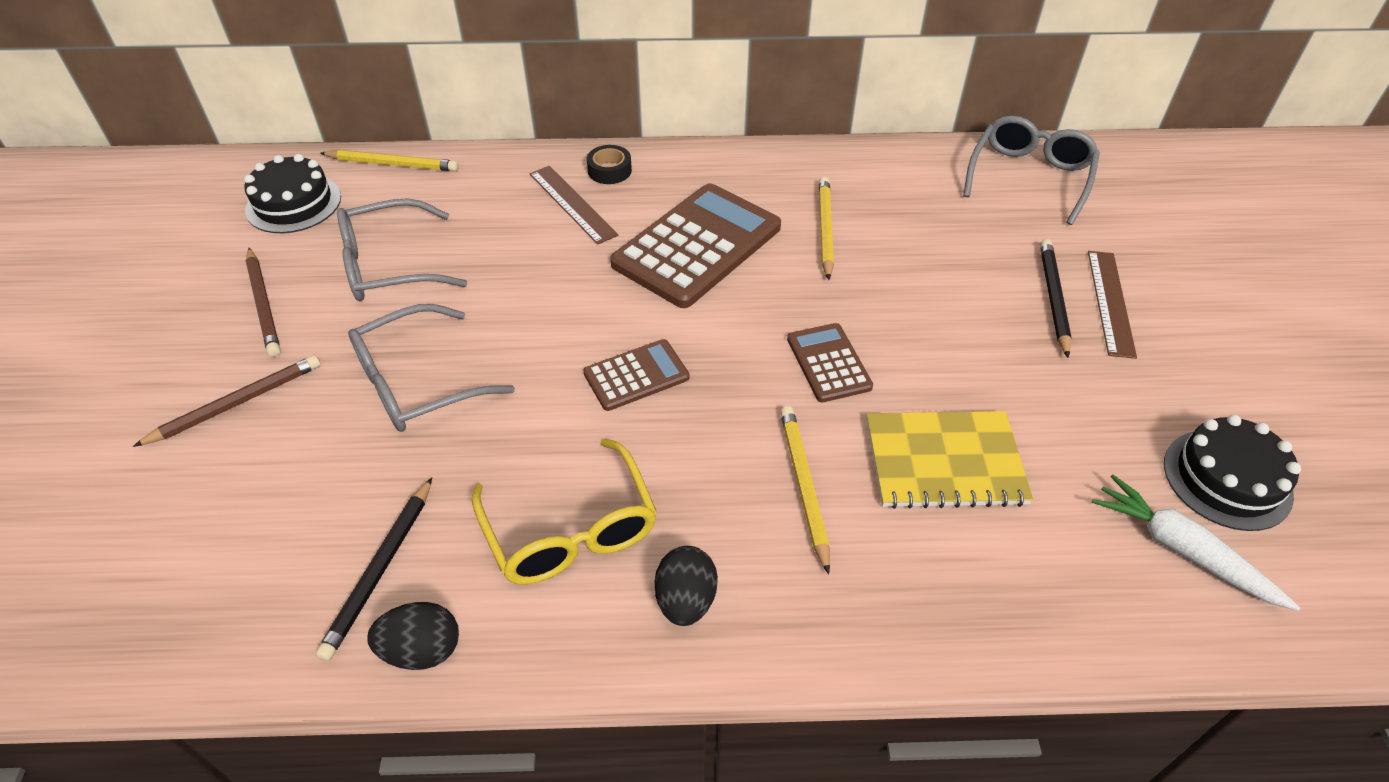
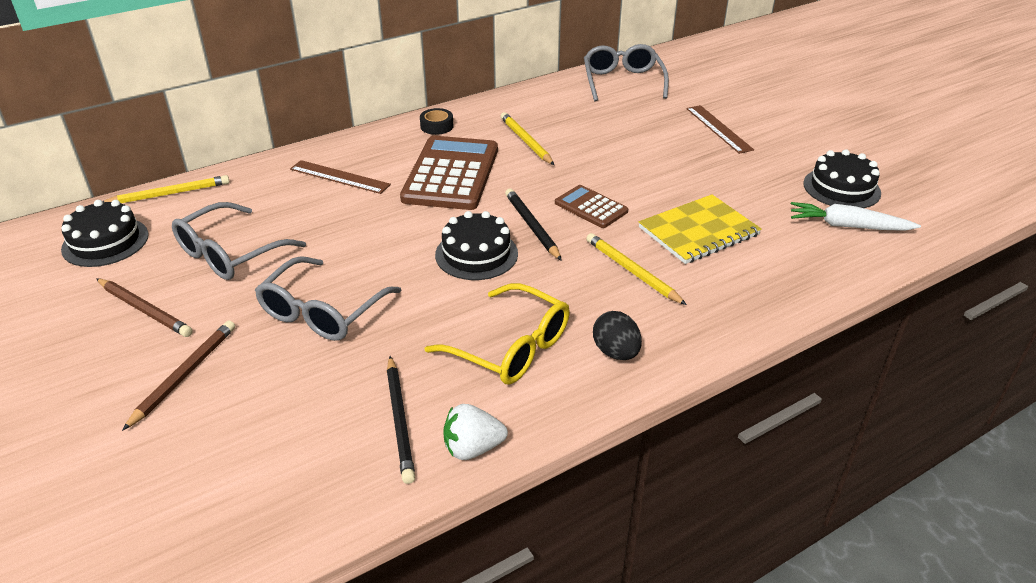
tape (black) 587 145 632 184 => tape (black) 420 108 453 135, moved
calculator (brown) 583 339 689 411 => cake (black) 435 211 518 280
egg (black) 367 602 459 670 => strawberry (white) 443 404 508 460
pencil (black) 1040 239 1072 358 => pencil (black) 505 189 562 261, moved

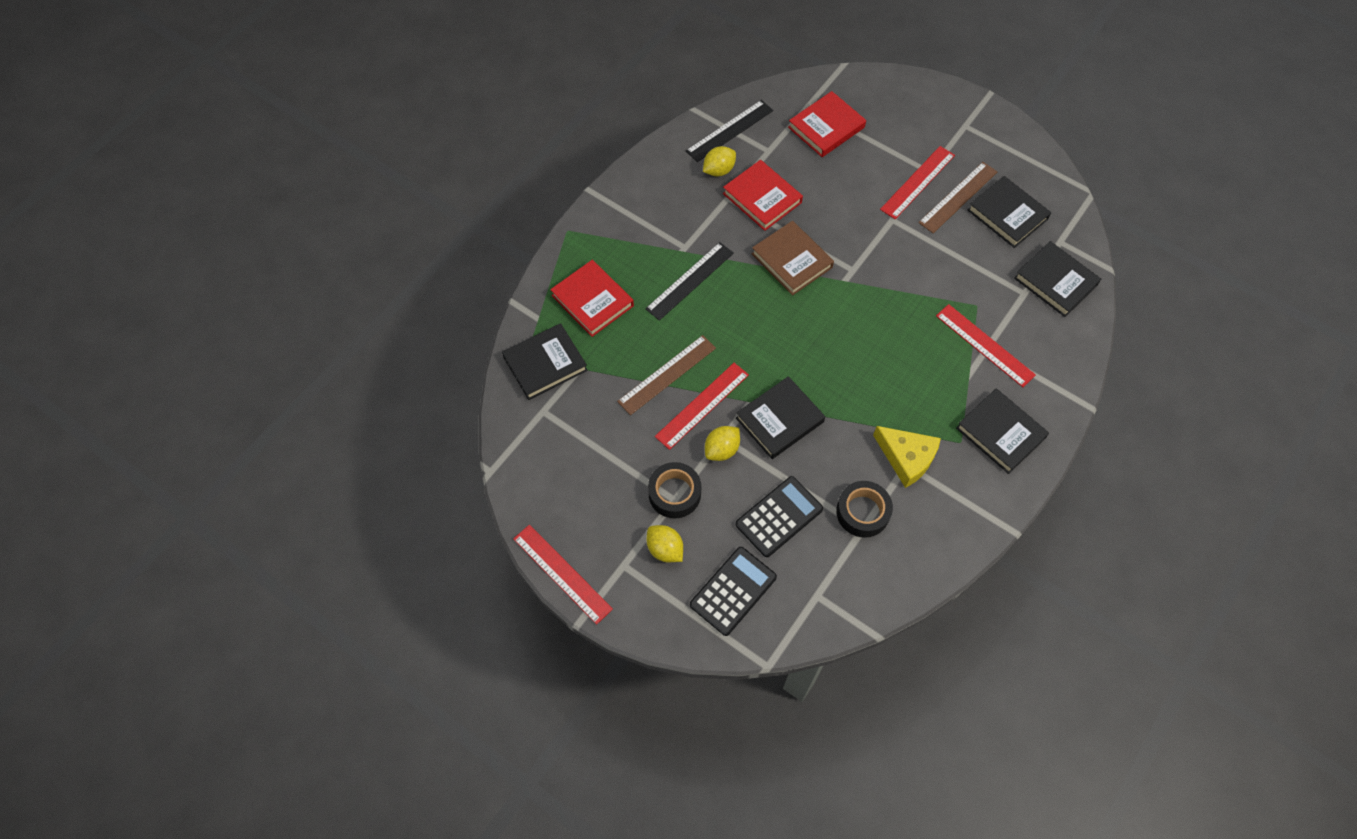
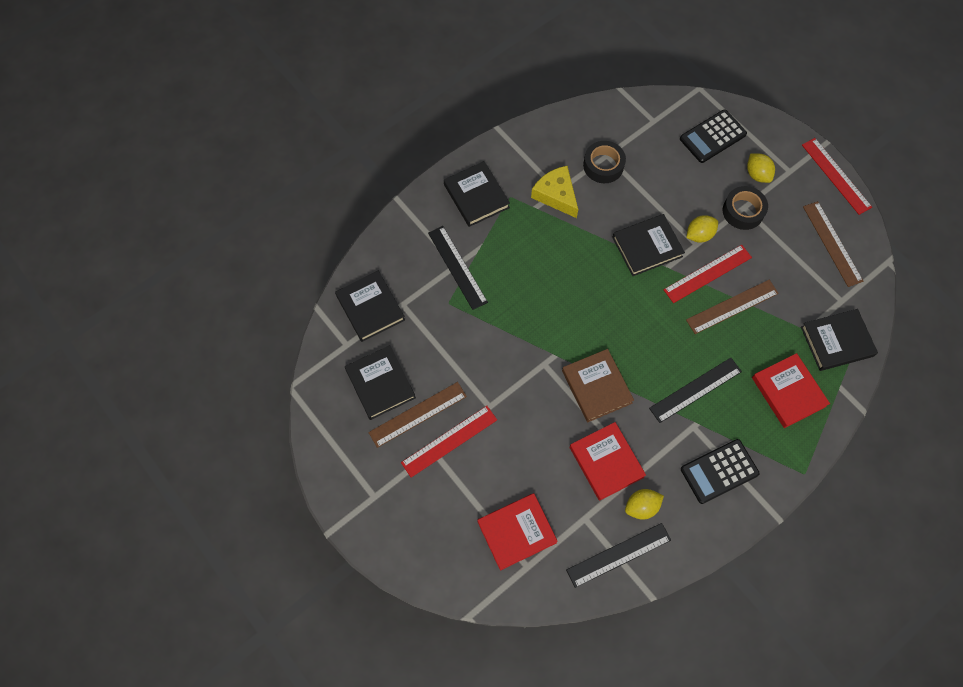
ruler (red) 936 304 1036 387 => ruler (black) 428 226 488 310
calculator (black) 736 476 823 557 => calculator (black) 681 439 760 504, moved
nothing => ruler (brown) 803 201 863 287

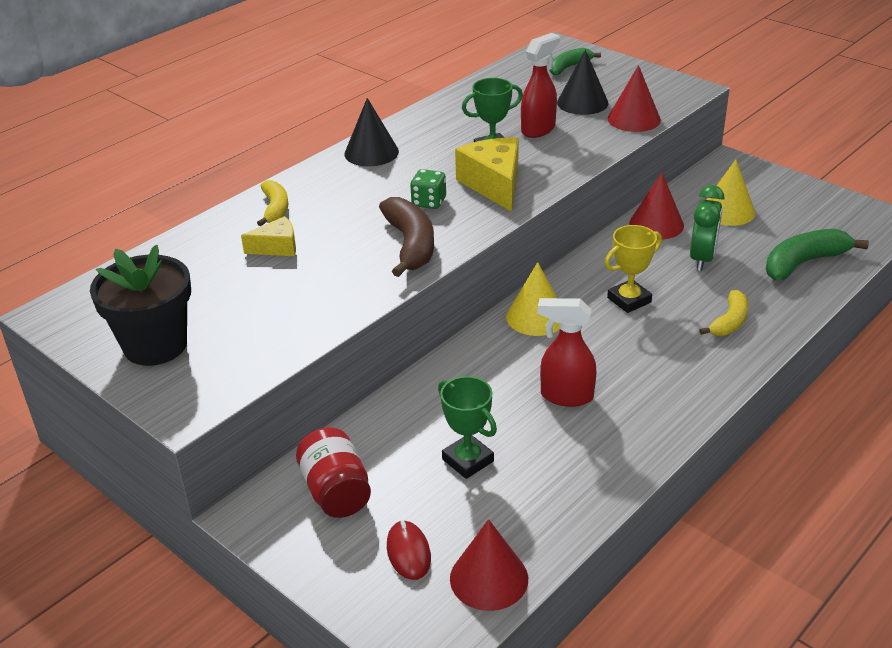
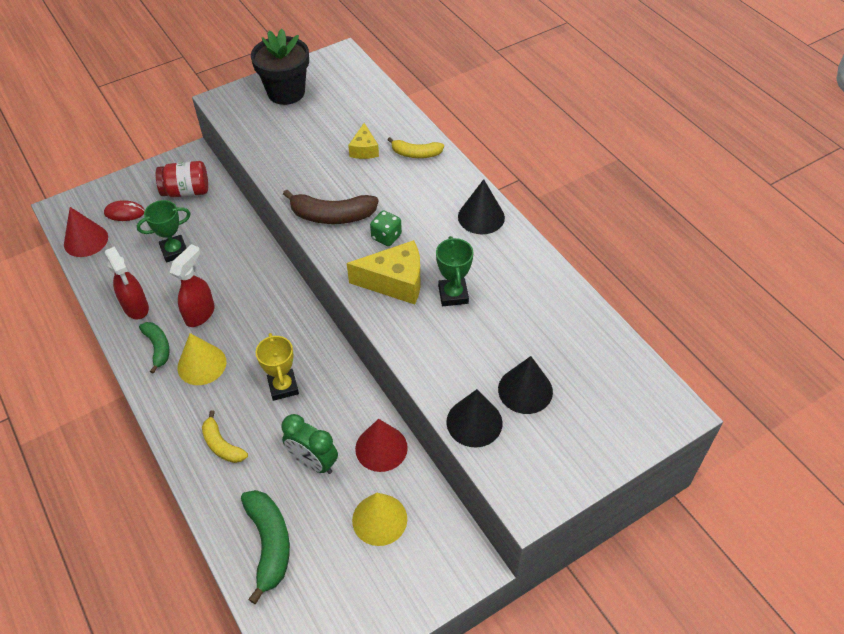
spray bottle (red) 521 33 560 138 => spray bottle (red) 104 246 149 319, moved
banana (green) 549 48 601 75 => banana (green) 139 322 170 374, moved
cone (yellow) 506 262 560 336 => cone (yellow) 177 333 227 385, moved
cone (red) 608 65 661 132 => cone (black) 446 389 502 447

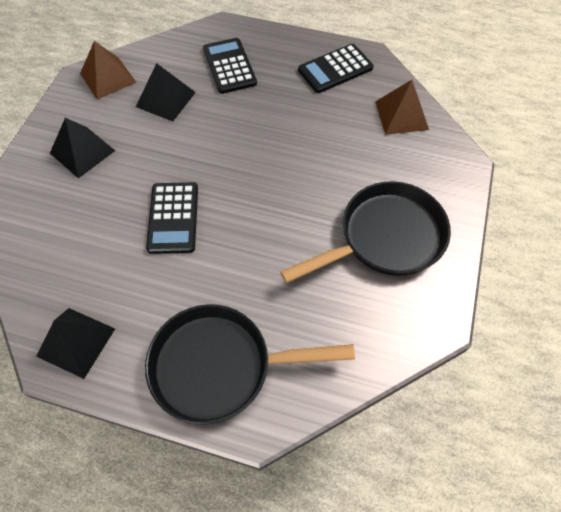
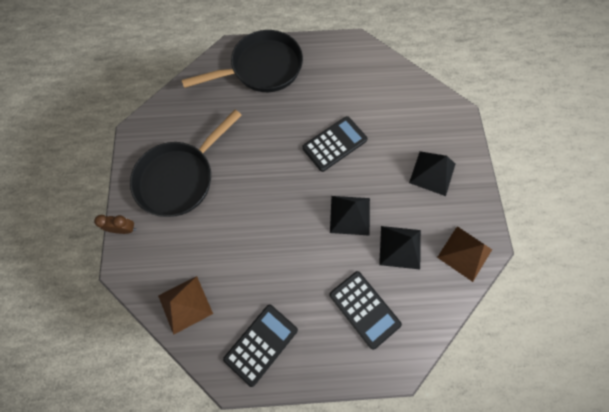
nothing => clock (brown) 94 215 136 234
calculator (black) 146 182 198 254 => calculator (black) 302 116 368 172, 75 degrees clockwise
pyramid (black) 36 308 115 379 => pyramid (black) 330 196 370 236, moved

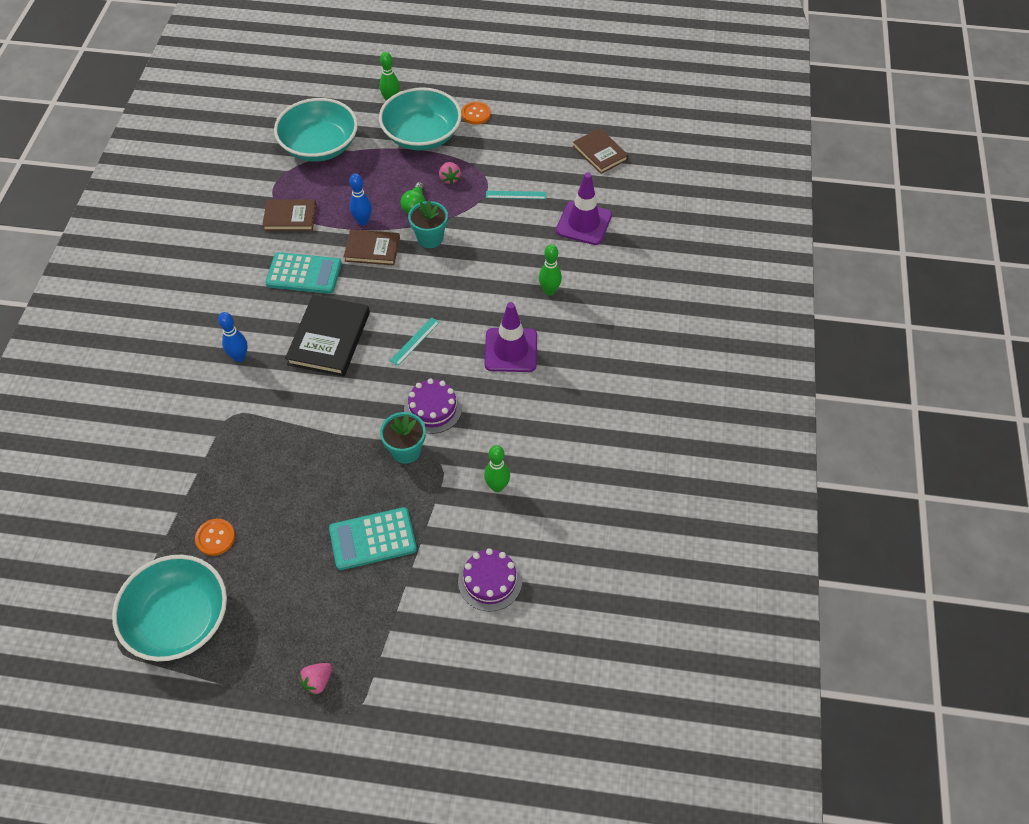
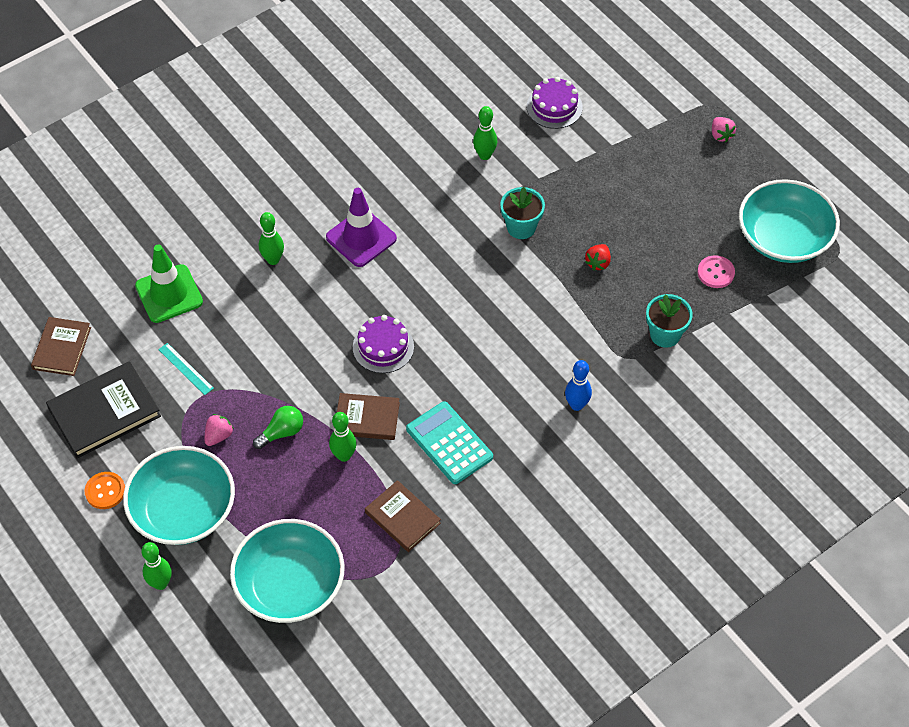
book (black) 285 295 370 377 => book (black) 46 361 161 458, moved
traffic cone (purple) 556 172 612 245 => traffic cone (green) 135 245 203 323
bowling pin (blue) 349 173 372 226 => bowling pin (green) 329 412 356 462
book (brown) 344 229 400 265 => book (brown) 337 393 400 440, 45 degrees counterclockwise
cake (purple) 404 378 462 434 => cake (purple) 353 315 414 373, moved
nothing => strawberry (red) 585 244 611 270
flower pot (turquoise) 408 200 448 248 => flower pot (turquoise) 646 294 693 348, moved
button (orange) 195 519 235 556 => button (pink) 697 255 735 288
strawberry (pink) 299 663 332 696 => strawberry (pink) 712 117 736 142, 75 degrees clockwise
calculator (turquoise) 329 507 417 570 => nothing
ruler (turquoise) 390 317 440 366 => nothing

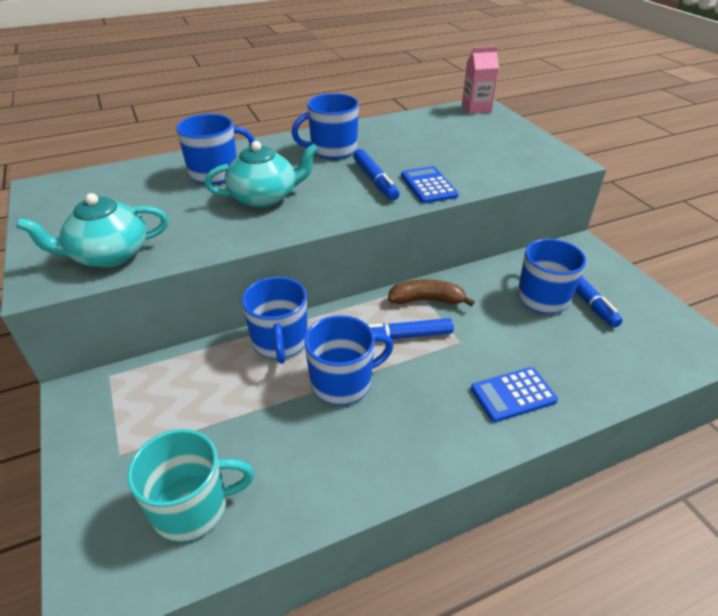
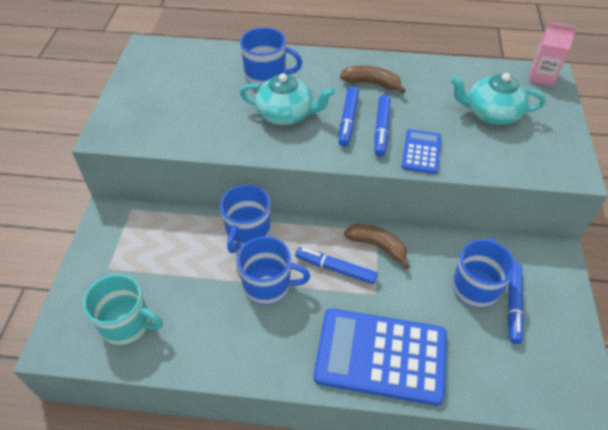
calculator (blue) 471 367 558 422 => calculator (blue) 314 308 447 406, x2.05
nothing => marker (blue) 338 86 359 147
mug (blue) 291 93 359 159 => banana (brown) 340 65 406 94
teapot (turquoise) 16 193 168 267 => teapot (turquoise) 450 73 546 125, moved

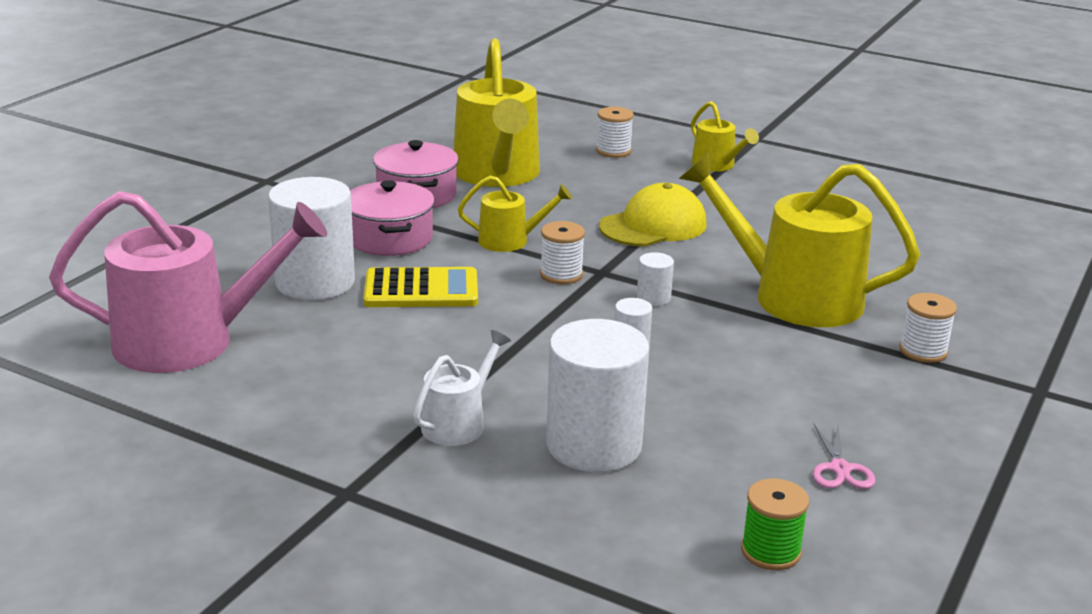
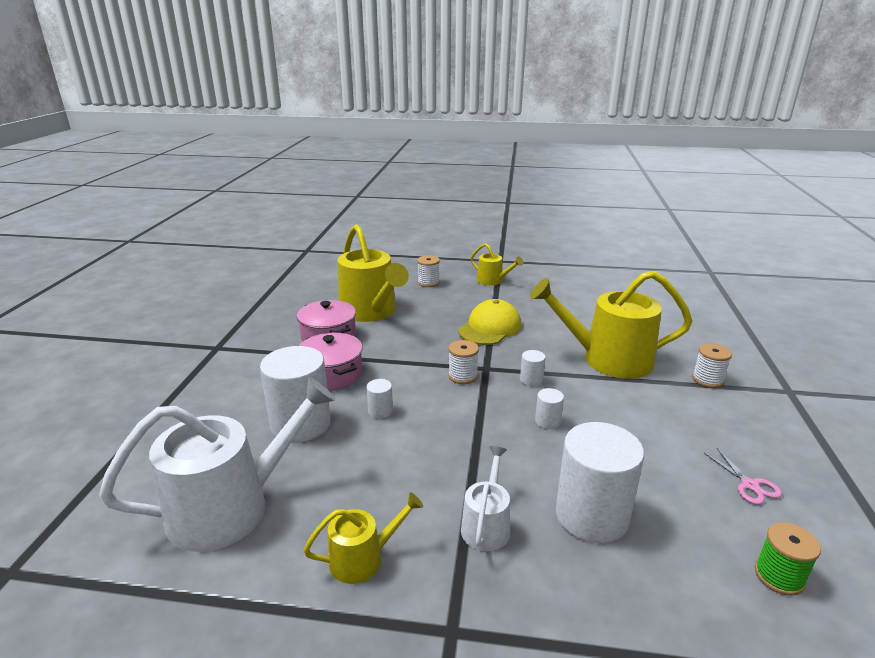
watering can (pink) 49 191 327 373 => watering can (white) 99 377 335 552
watering can (yellow) 458 175 572 252 => watering can (yellow) 303 492 423 584, moved
calculator (yellow) 363 267 478 307 => cylinder (white) 366 379 393 419

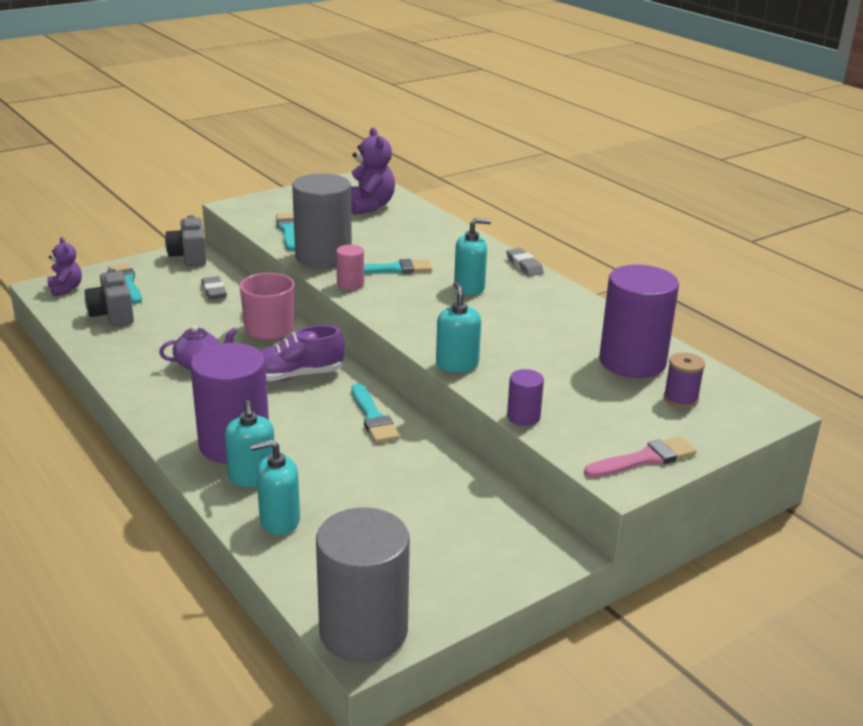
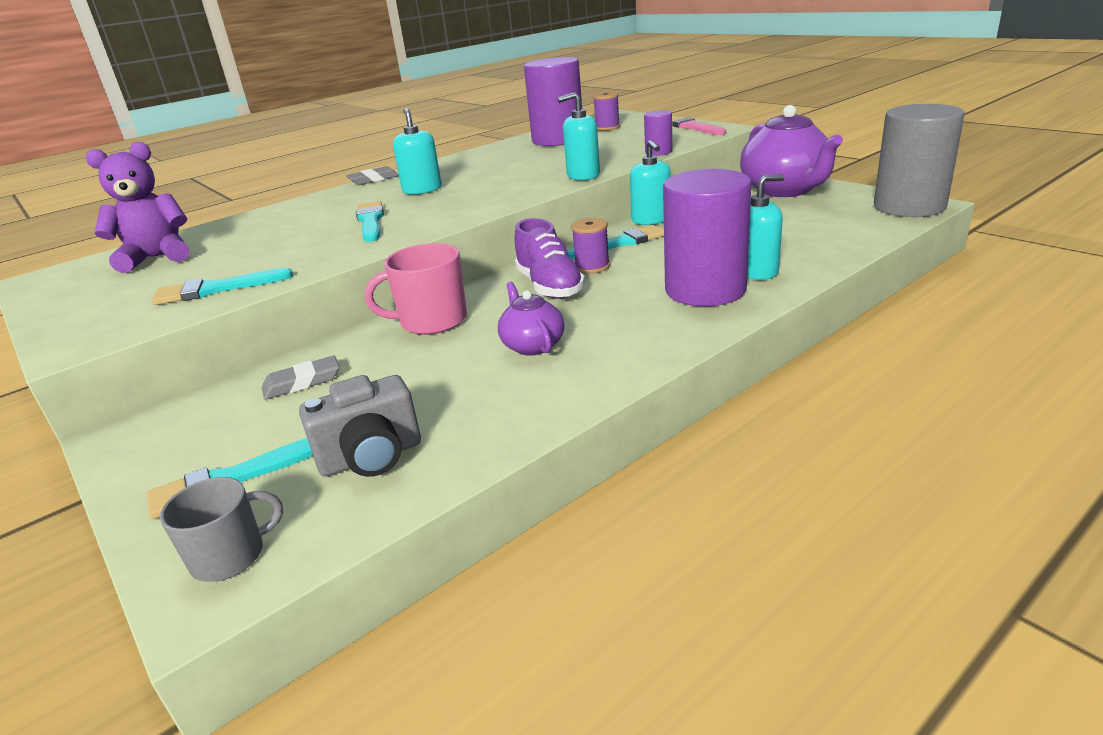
teddy bear (purple) 47 237 82 297 => mug (grey) 160 477 283 582
nothing => spool (purple) 571 218 610 274
soap dispenser (turquoise) 250 439 300 535 => soap dispenser (turquoise) 630 140 671 225, moved
nothing => teapot (purple) 740 105 843 197
camera (grey) 165 215 206 266 => nothing
cylinder (grey) 292 173 352 269 => nothing
cylinder (pink) 336 245 364 290 => nothing

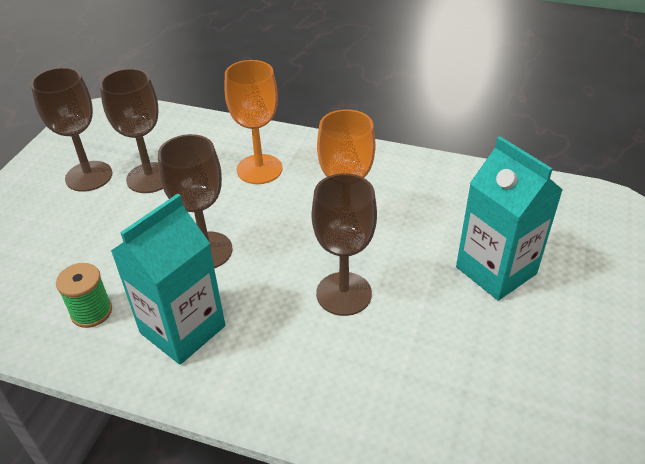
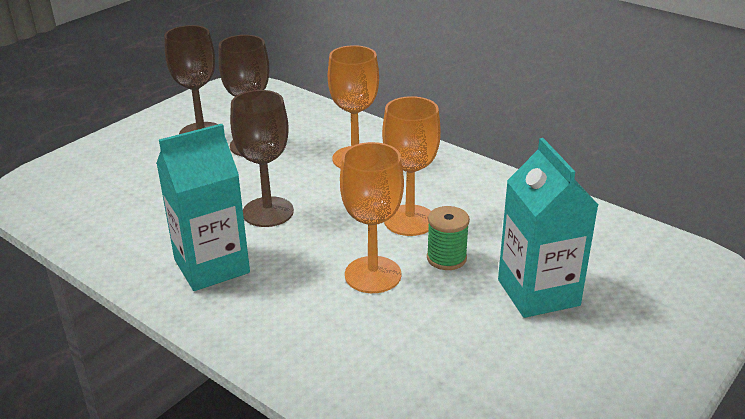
goblet (brown) 312 173 377 316 => goblet (orange) 340 142 404 293
spool (green) 56 263 112 328 => spool (green) 427 206 470 270, moved

